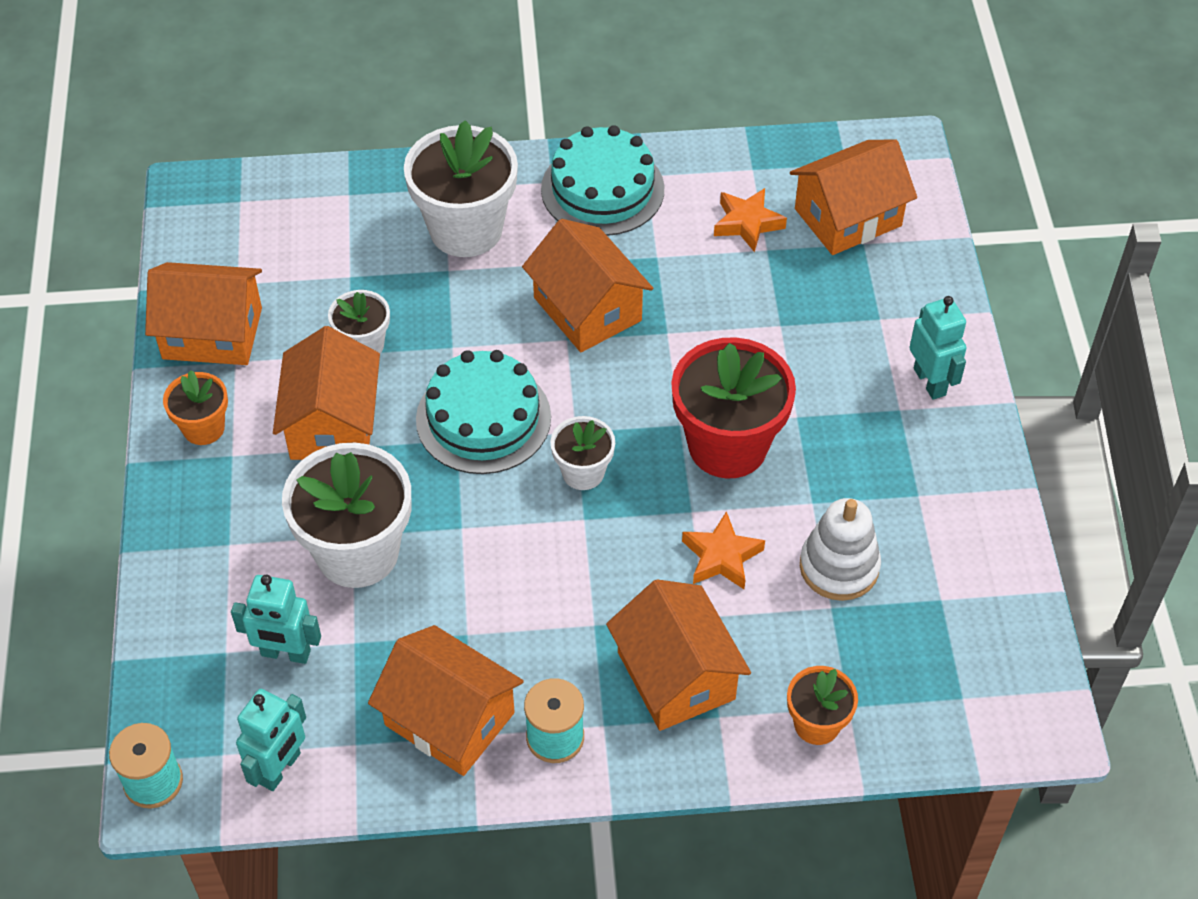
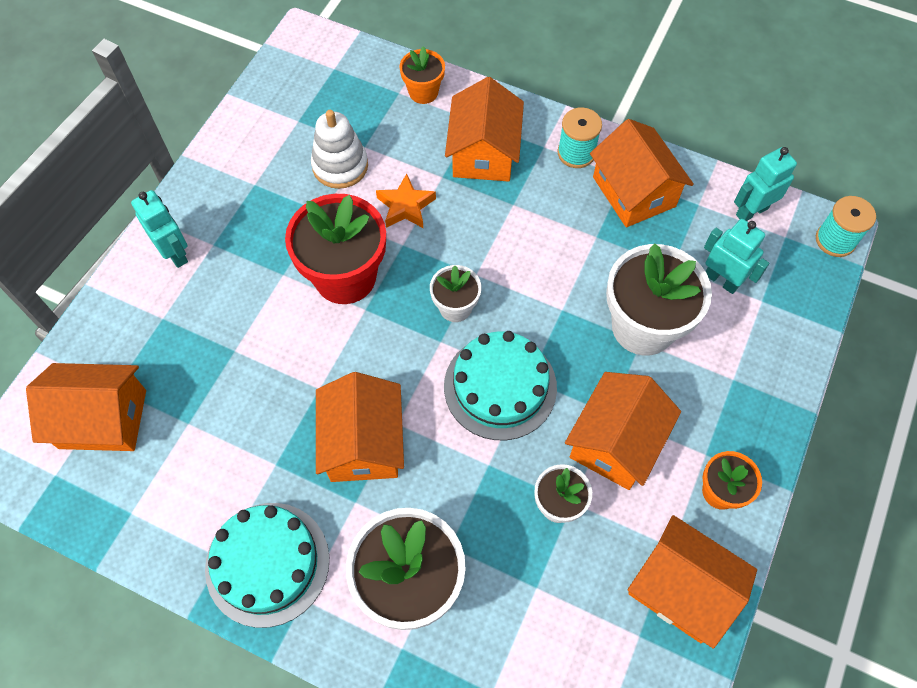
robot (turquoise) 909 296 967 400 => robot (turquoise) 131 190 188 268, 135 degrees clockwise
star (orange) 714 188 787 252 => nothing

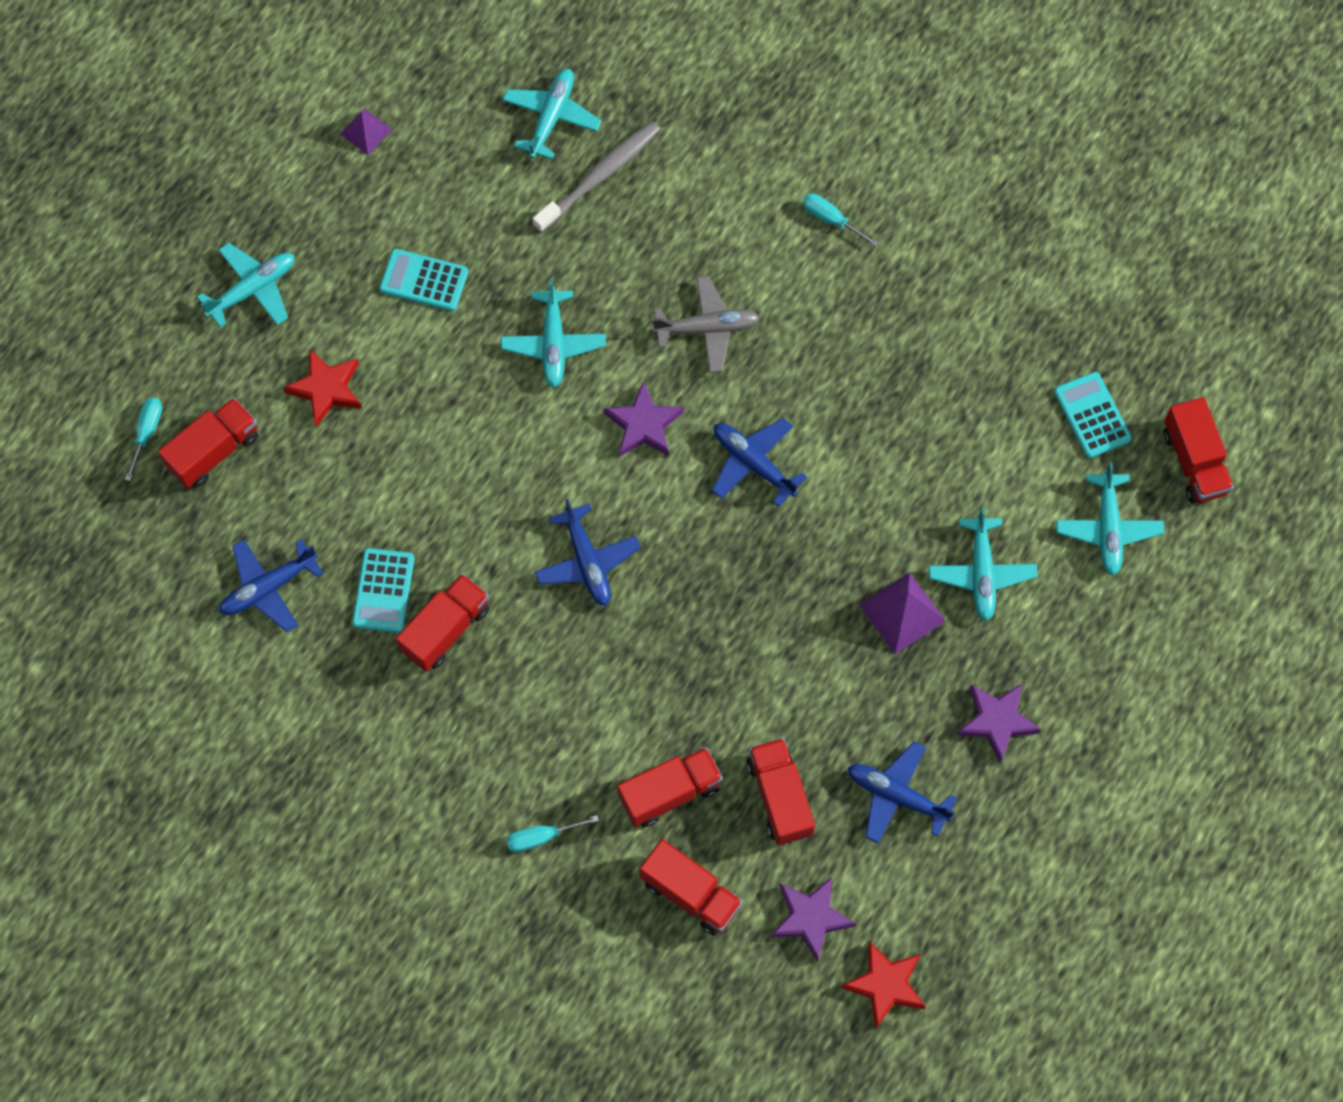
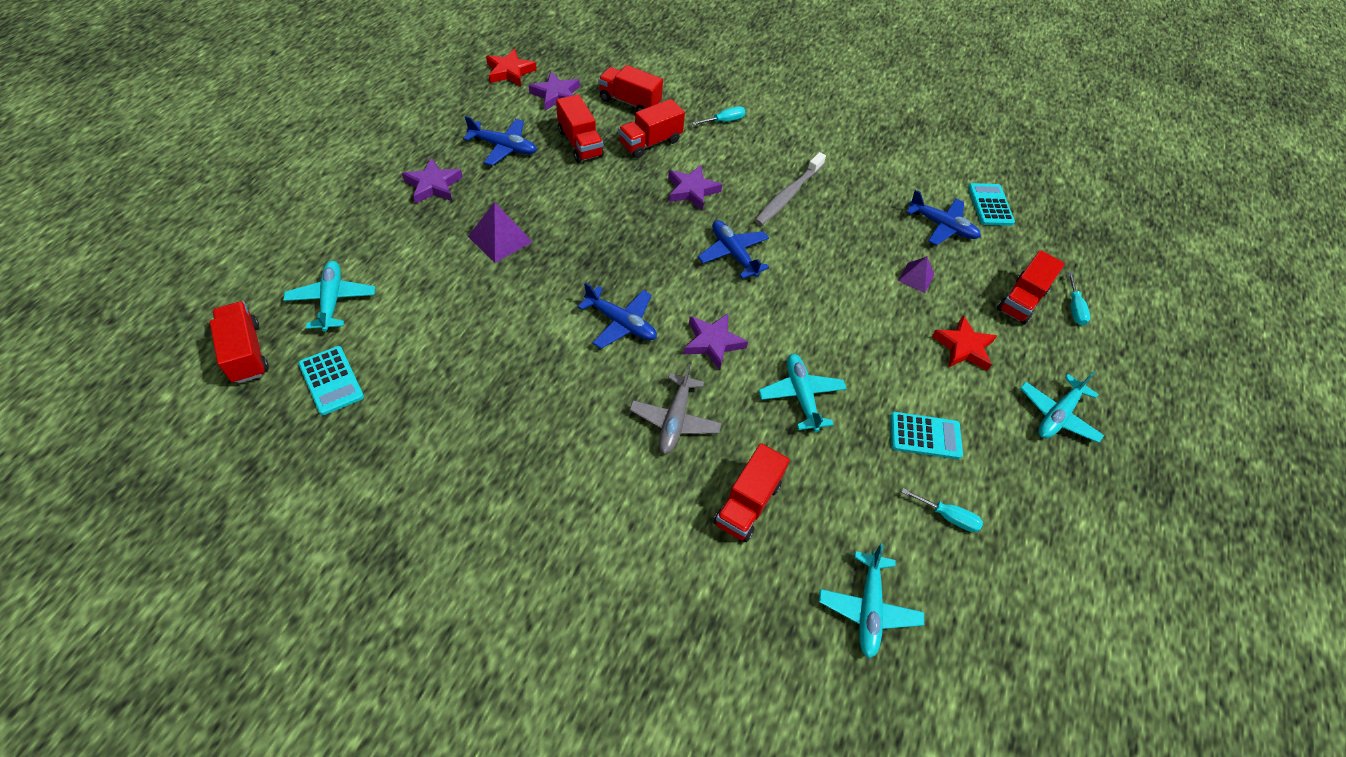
plane (grey) 652 276 760 373 => plane (grey) 629 364 722 454, 60 degrees counterclockwise
nothing => star (purple) 668 165 722 210
truck (red) 396 573 490 672 => truck (red) 713 443 790 542, moved
toothbrush (grey) 533 121 661 233 => toothbrush (grey) 754 152 826 226, moved
pyramid (purple) 340 108 392 155 => pyramid (purple) 898 256 934 293, moved
screwdriver (turquoise) 803 193 879 247 => screwdriver (turquoise) 902 488 983 532, moved
plane (blue) 219 539 324 632 => plane (blue) 907 190 981 246, 75 degrees clockwise
calculator (turquoise) 352 548 414 633 => calculator (turquoise) 968 183 1015 226, moved
plane (turquoise) 929 507 1038 621 => nothing

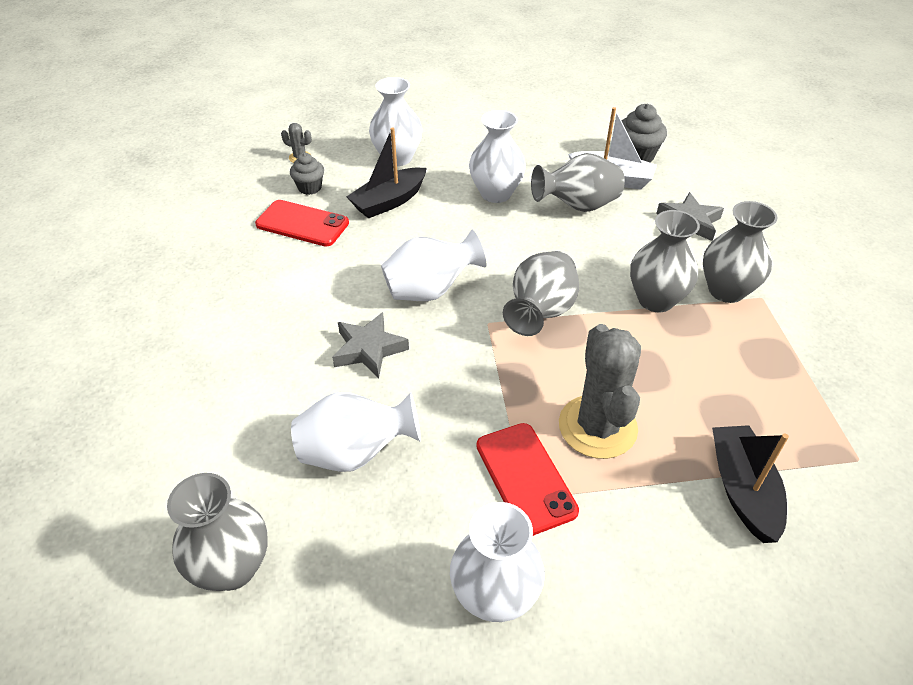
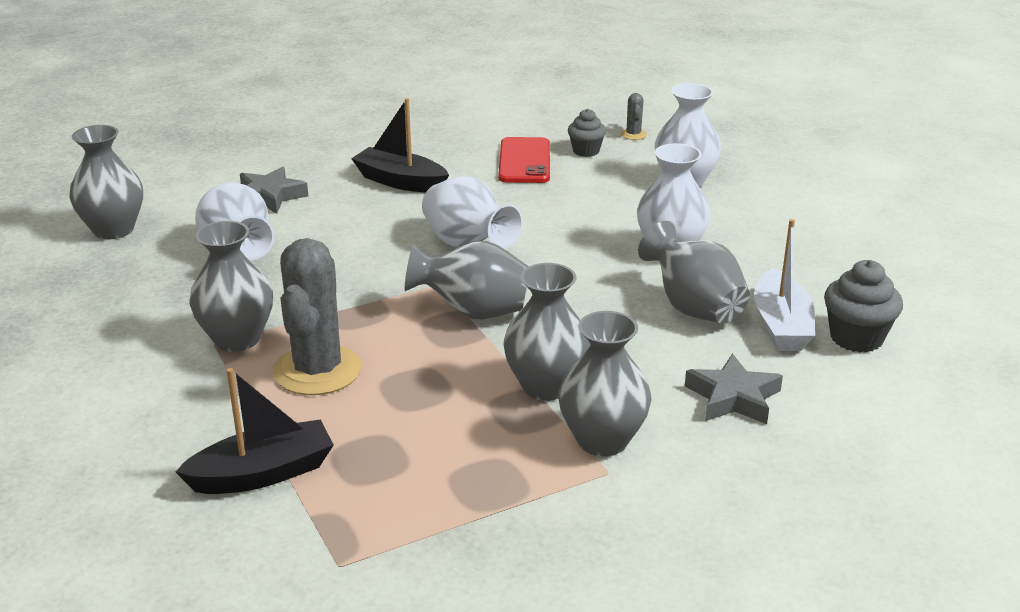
phone (red) 476 423 579 536 => vase (grey) 189 221 273 352
star (grey) 332 312 409 378 => star (grey) 240 167 308 214, moved
cactus (grey) 559 324 641 459 => cactus (grey) 273 238 362 395, 60 degrees counterclockwise
boat (black) 346 127 427 218 => boat (black) 351 98 449 193, moved
vase (white) 450 502 545 622 => nothing

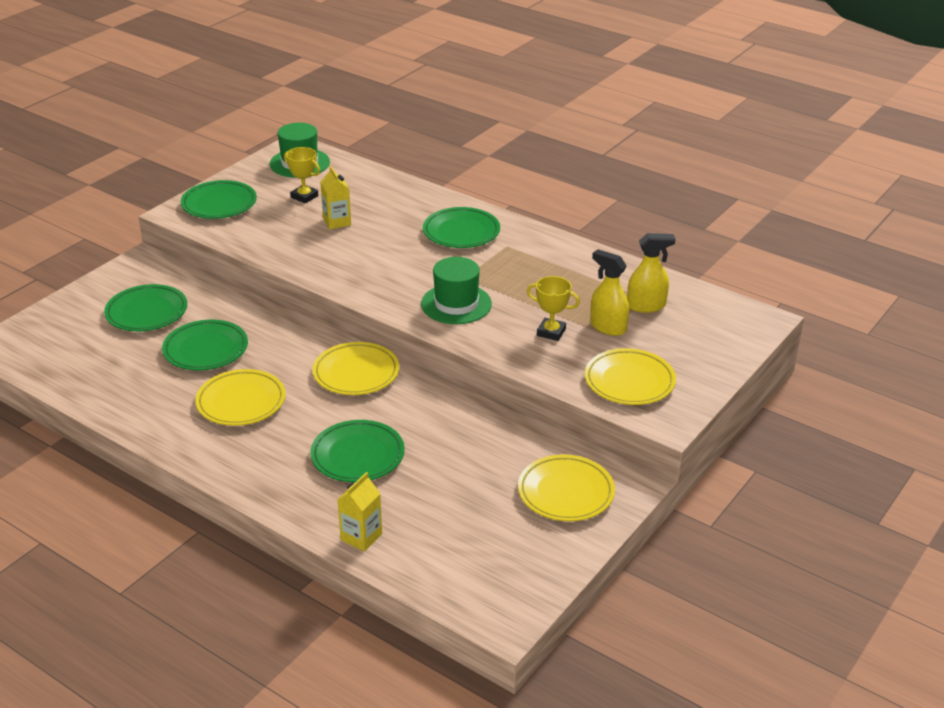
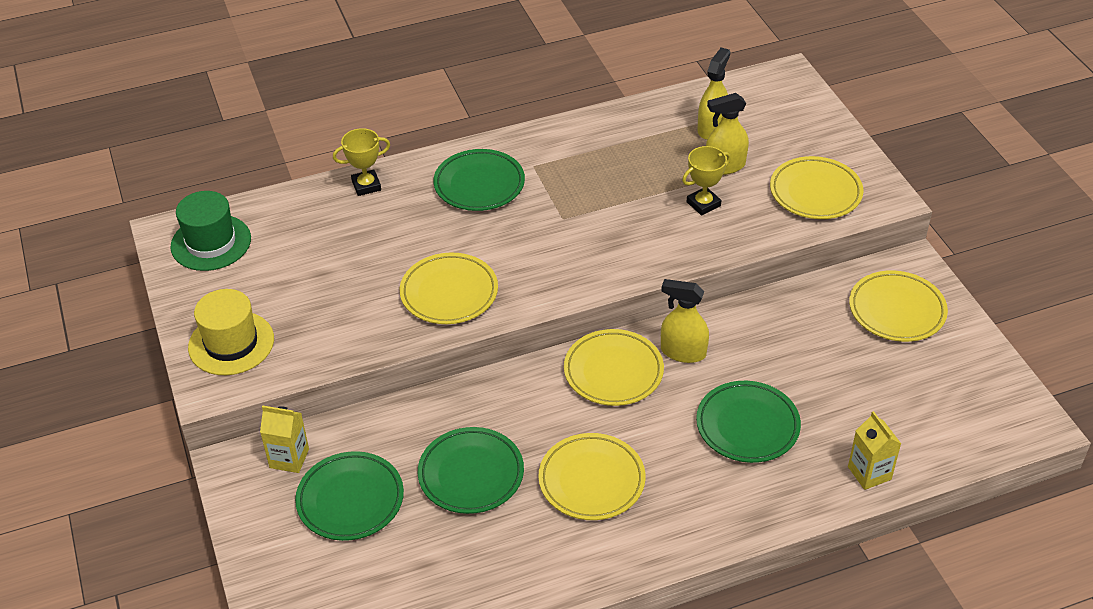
plate (green) 181 180 257 219 => hat (yellow) 188 289 274 375
carton (yellow) 320 166 351 229 => carton (yellow) 260 405 309 473, moved
trophy (yellow) 284 147 320 204 => trophy (yellow) 333 128 390 196, moved
nothing => plate (yellow) 400 253 498 324
nothing => spray bottle (yellow) 661 279 709 363
hat (green) 421 257 492 324 => nothing

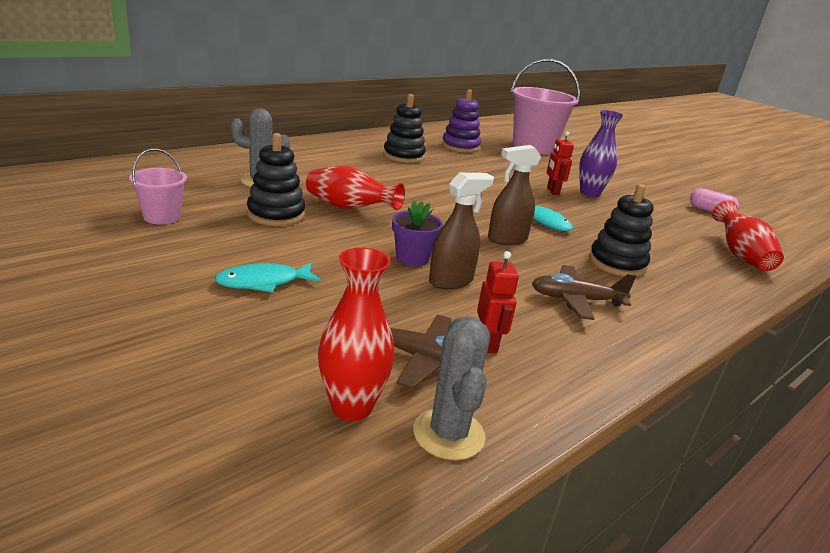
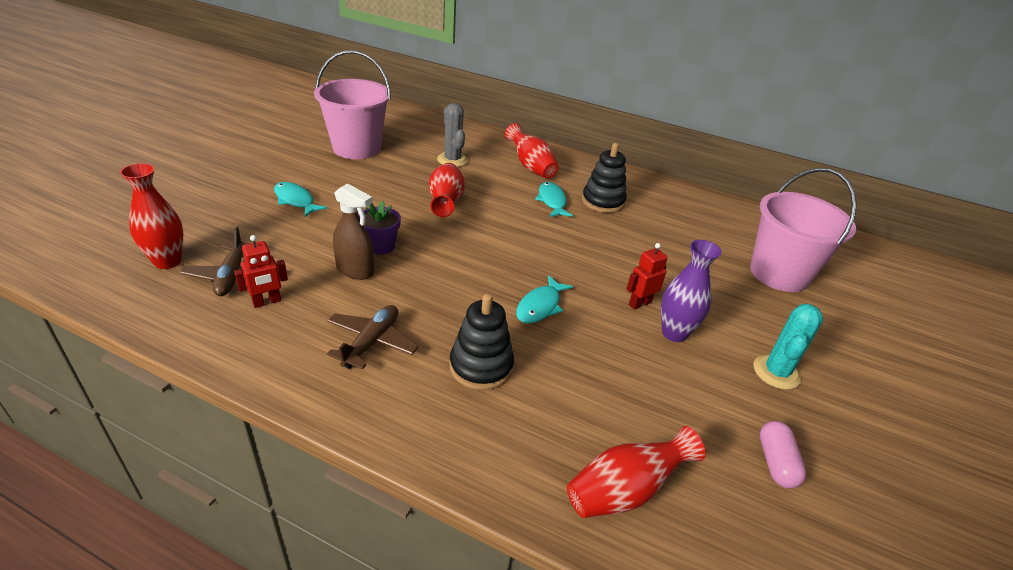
bucket (pink) 129 148 187 224 => bucket (pink) 314 51 391 159, x2.01
plane (brown) 532 265 636 320 => plane (brown) 327 305 419 370, 45 degrees clockwise
nothing => vase (red) 505 123 559 179
nothing => fish (turquoise) 535 182 573 217
nothing => cactus (turquoise) 754 304 823 390
stacking toy (black) 247 133 305 226 => nothing
cactus (grey) 413 316 490 460 => nothing
stacking toy (purple) 442 89 481 153 => nothing
spray bottle (brown) 488 145 541 245 => nothing

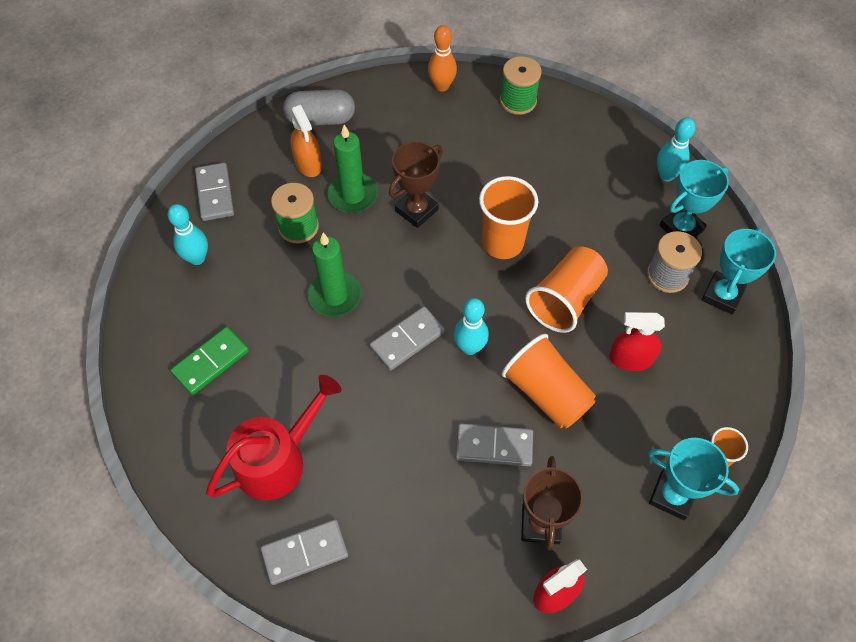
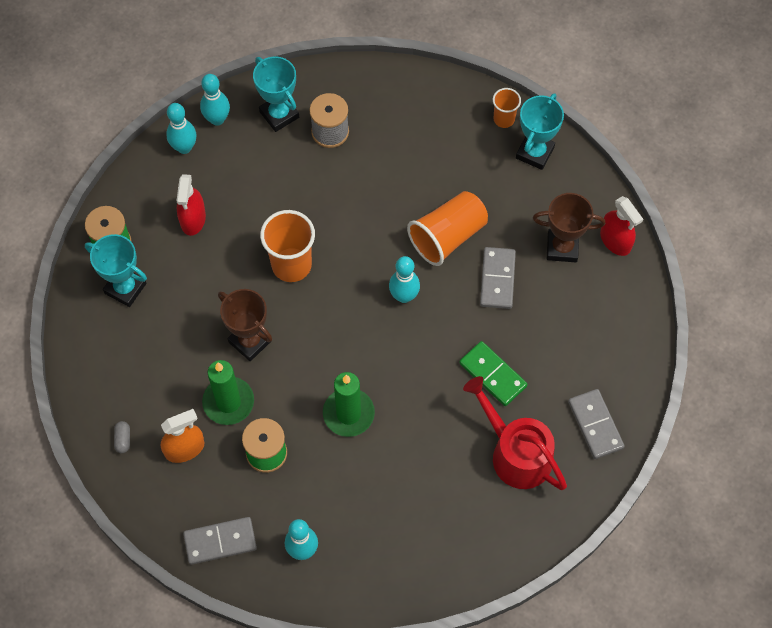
trophy (turquoise) 701 228 776 314 => trophy (turquoise) 85 234 147 307, moved
capsule (grey) 283 89 355 126 => capsule (grey) 114 421 130 453, x0.42
nothing => bowling pin (turquoise) 166 103 197 154
spray bottle (red) 609 312 665 371 => spray bottle (red) 177 174 206 236, moved
domino (green) 171 326 249 395 => domino (green) 459 341 528 406, moved
domino (grey) 370 306 445 371 => nothing
bowling pin (orange) 428 25 457 92 => nothing
cup (orange) 525 246 608 333 => nothing

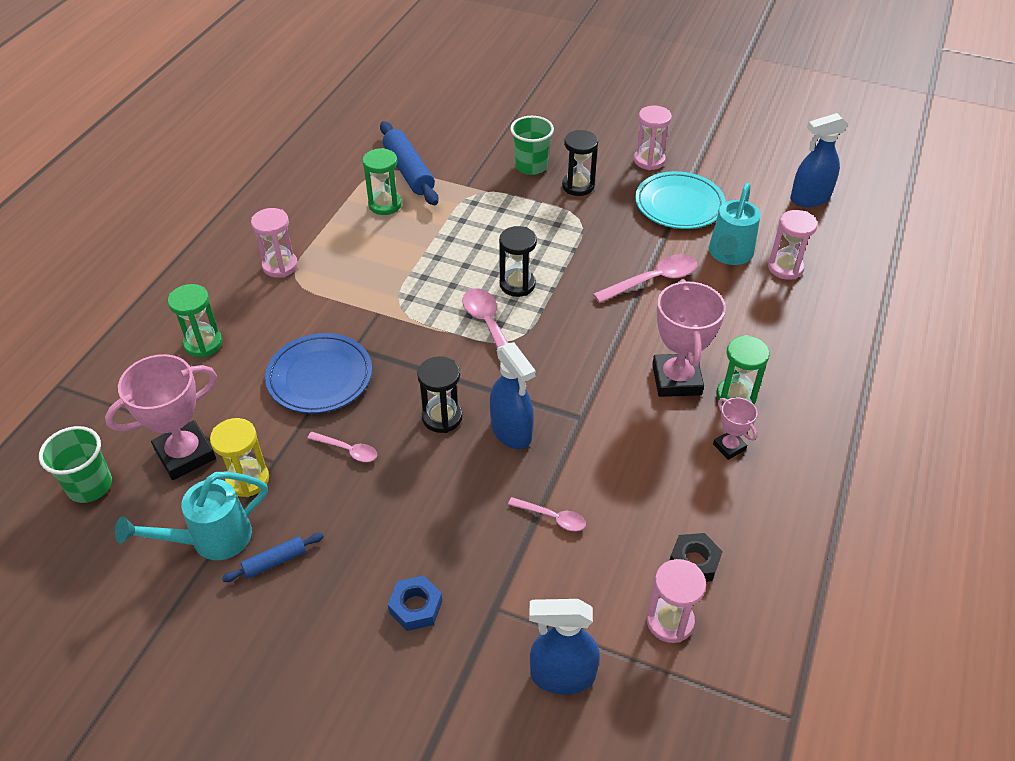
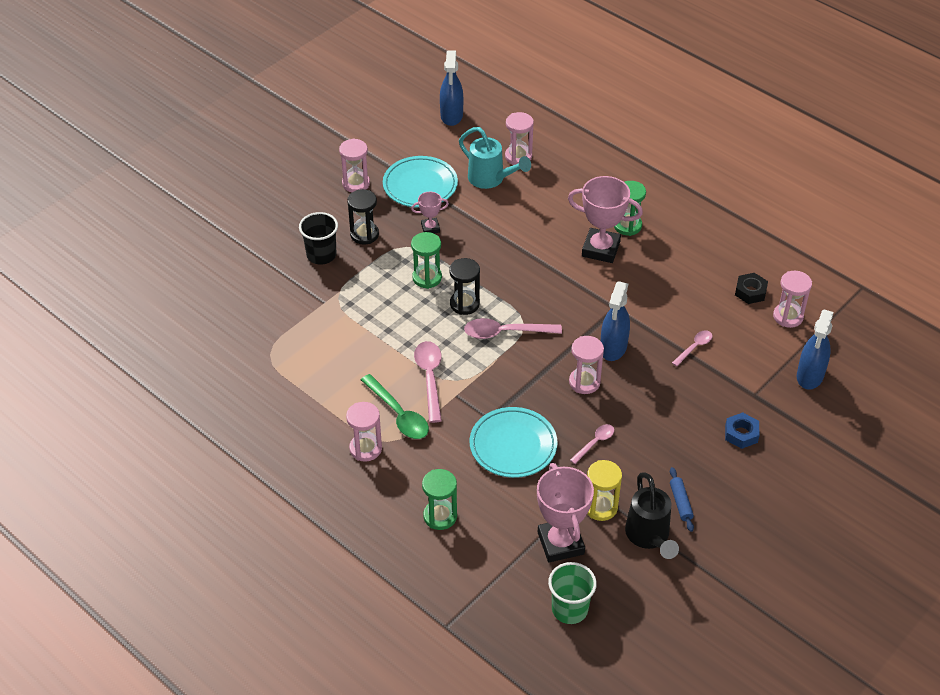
cup (green) 510 116 554 175 => cup (black) 299 212 338 265
nothing => spoon (green) 361 374 429 439
trophy (pink) 713 397 758 460 => trophy (pink) 411 192 449 233, moved
hourglass (green) 363 148 402 215 => hourglass (green) 411 232 442 289, moved
spoon (pink) 593 254 697 303 => spoon (pink) 414 341 442 423, moved
plate (blue) 265 333 372 414 => plate (turquoise) 470 407 558 478
hourglass (black) 417 356 462 433 => hourglass (pink) 569 336 604 394
spray bottle (blue) 490 342 536 449 => spray bottle (blue) 601 281 630 361, 120 degrees clockwise
watering can (turquoise) 115 471 267 560 => watering can (black) 625 472 679 559
rolling pin (blue) 380 121 439 205 => nothing

